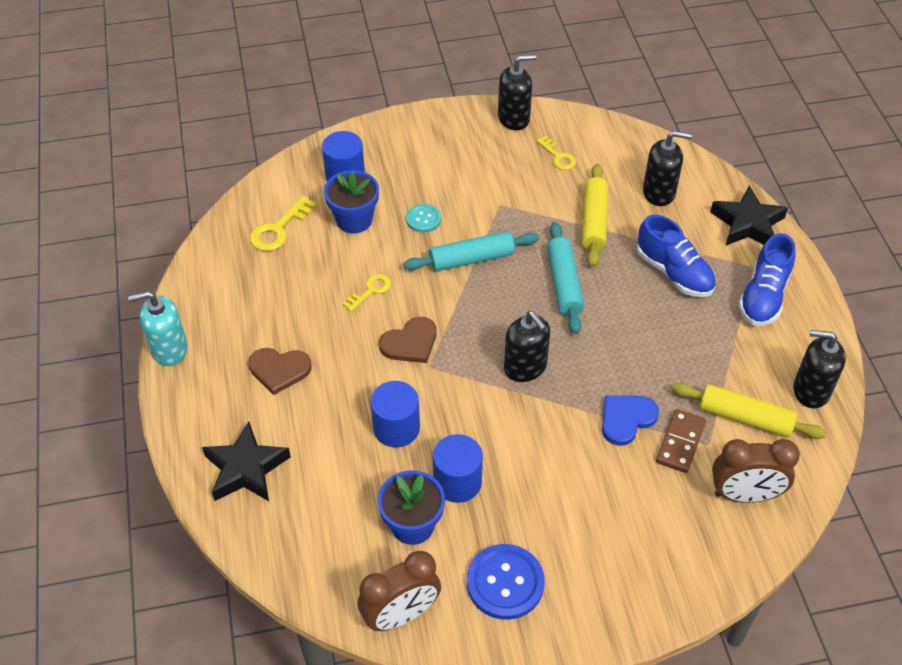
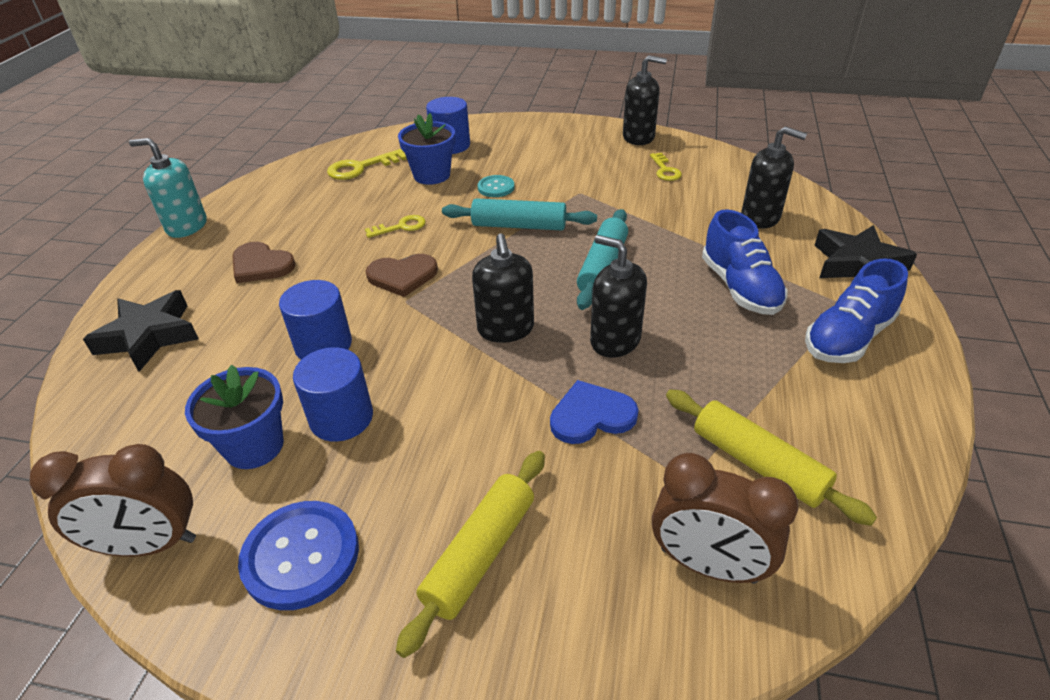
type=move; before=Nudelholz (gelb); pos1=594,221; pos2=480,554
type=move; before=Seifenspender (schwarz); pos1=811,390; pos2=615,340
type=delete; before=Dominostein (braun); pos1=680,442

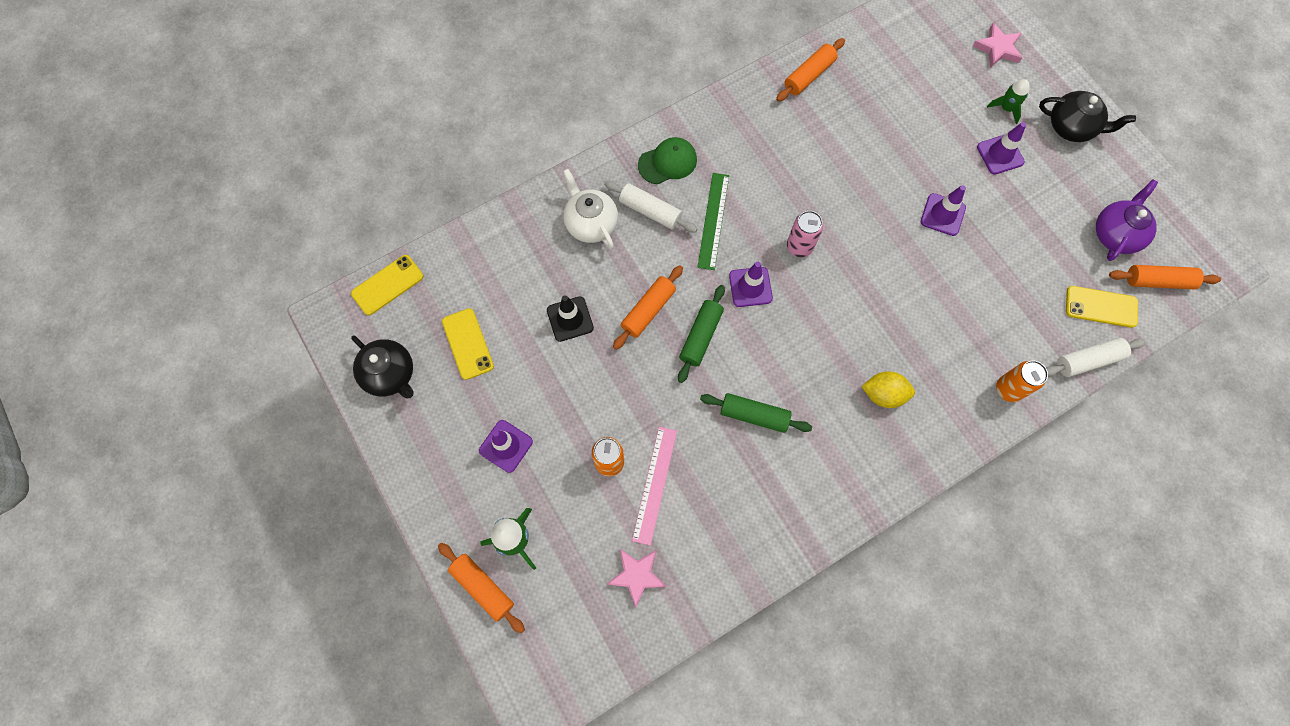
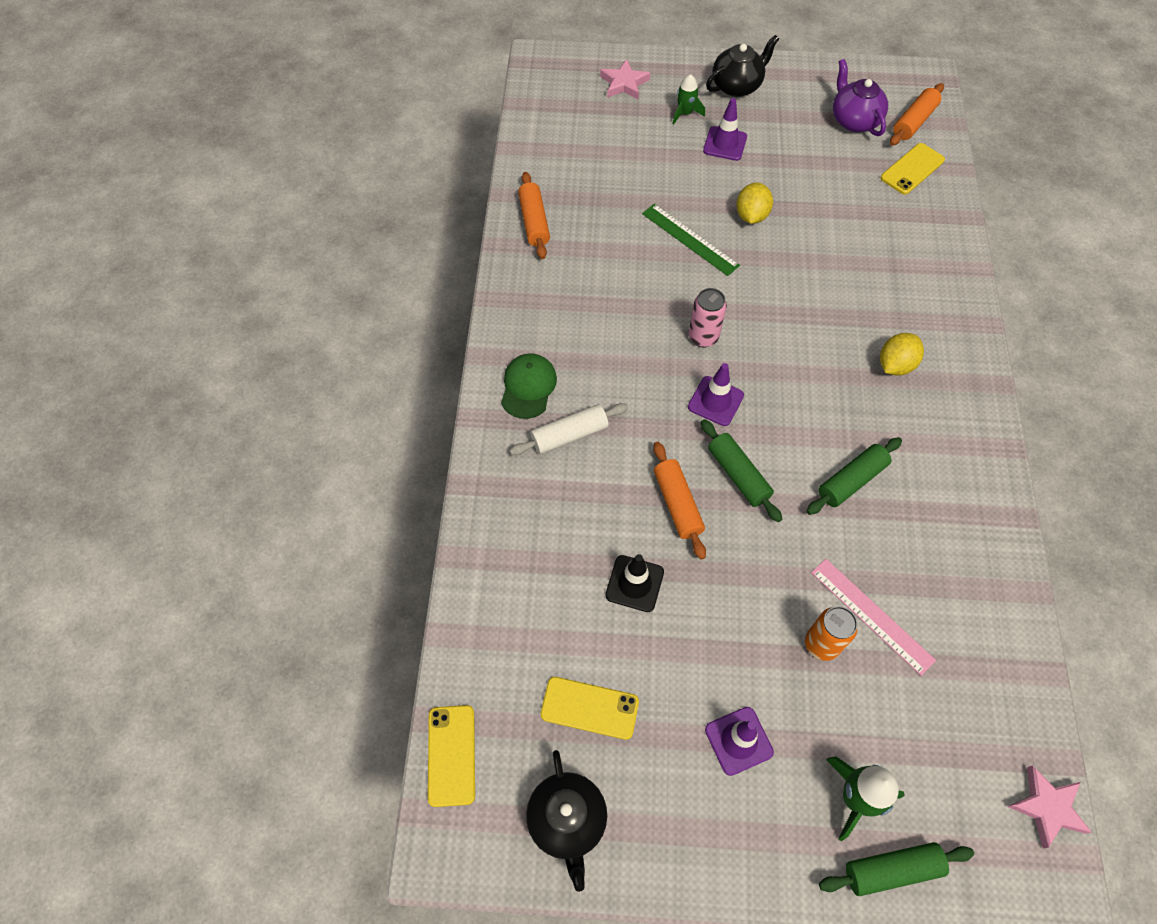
type=delete; before=Teekanne (weiß); pos1=591,223
type=move; before=Lineal (grün); pos1=713,220; pos2=689,239
type=replace; before=Leitkegel (lila); after=Zitrone (gelb); pos1=942,214; pos2=751,216
type=rotate; before=Teekanne (schwarz); pos1=390,374; pos2=567,821; turn=90
type=delete; before=Nudelholz (weiß); pos1=1088,360
type=delete; before=Dose (orange); pos1=1008,389
type=recolor; before=Nudelholz (orange); after=Nudelholz (grün); pos1=483,587; pos2=892,870
type=move; before=Stern (rosa); pos1=637,575; pos2=1047,807

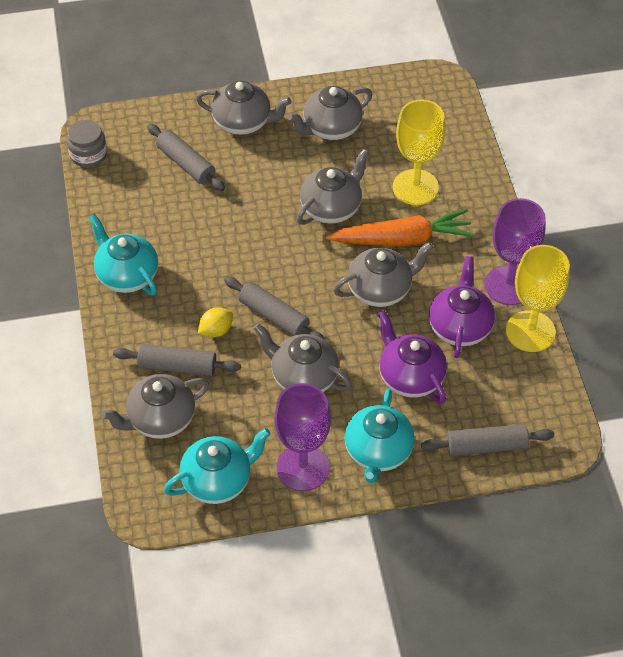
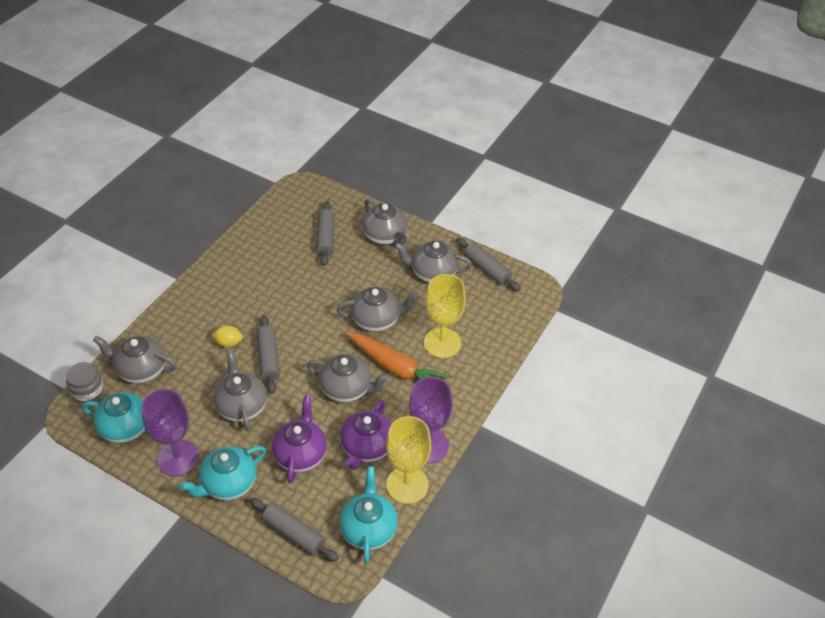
type=move; before=Einmachglas (grau); pos1=88,155; pos2=88,391
type=move; before=Teekanne (türkis); pos1=127,275; pos2=369,529
type=rotate; before=Teekanne (lila); pos1=460,327; pos2=367,447; turn=150
type=move; before=Nudelholz (grau); pos1=177,366; pos2=487,269

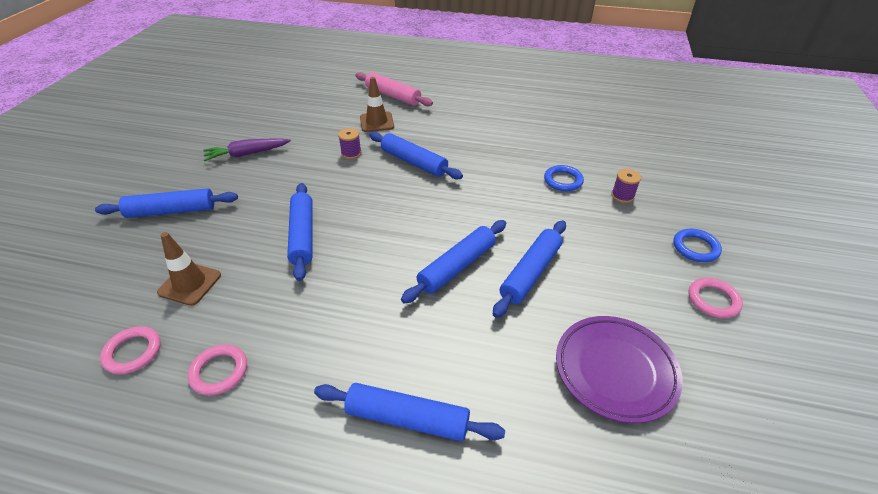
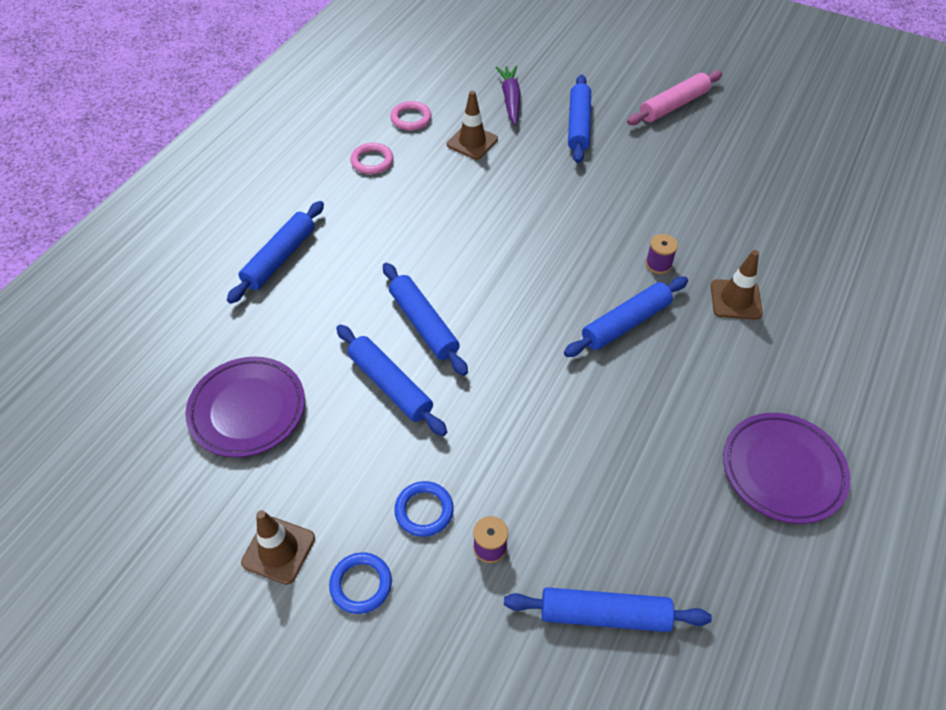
type=move; before=Nudelholz (rosa); pos1=392,96; pos2=673,105
type=move; before=Karotte (lila); pos1=247,154; pos2=510,100
type=move; before=Ring (blau); pos1=563,180; pos2=424,510
type=move; before=Nudelholz (blau); pos1=303,235; pos2=604,615
type=replace; before=Ring (rosa); after=Leitkegel (braun); pos1=713,300; pos2=278,550
type=insert; after=Teller (lila); pos2=782,470

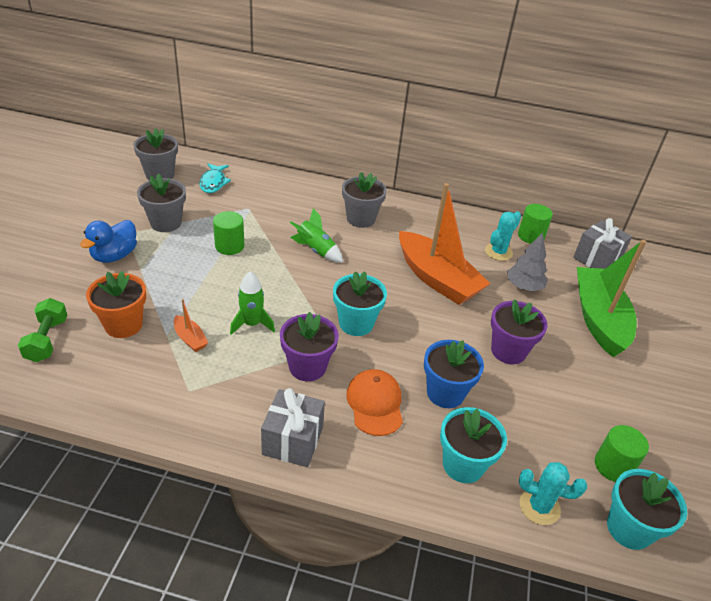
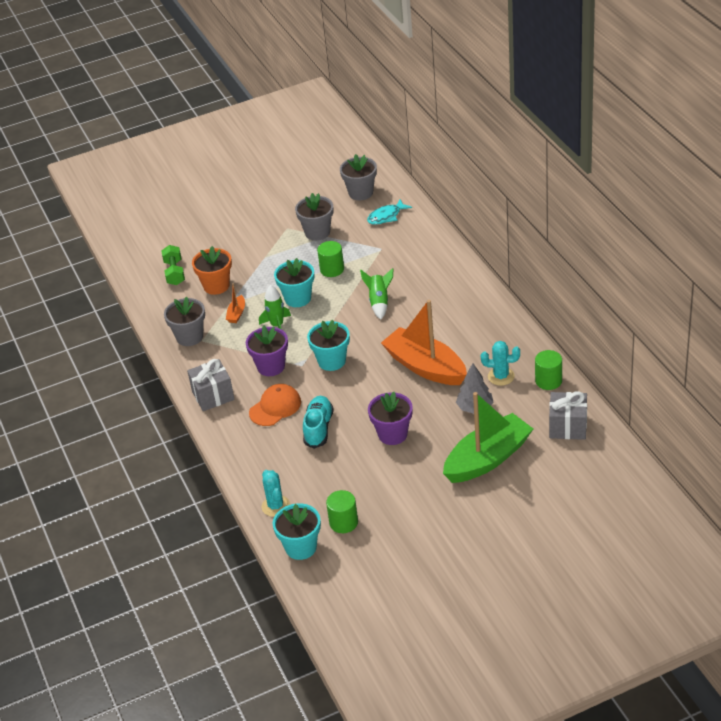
type=move; before=Blumentopf (grau); pos1=361,219; pos2=189,337
type=rotate; before=Boot (orange); pos1=437,279; pos2=425,367; turn=120
type=delete; before=Ente (blau); pos1=114,256
type=rotate; before=Hantel (grün); pos1=47,340; pos2=174,273; turn=-60
type=replace; before=Blumentopf (blau); after=Schuh (türkis); pos1=445,393; pos2=318,428
type=move; before=Blumentopf (türkis); pos1=463,465; pos2=298,298

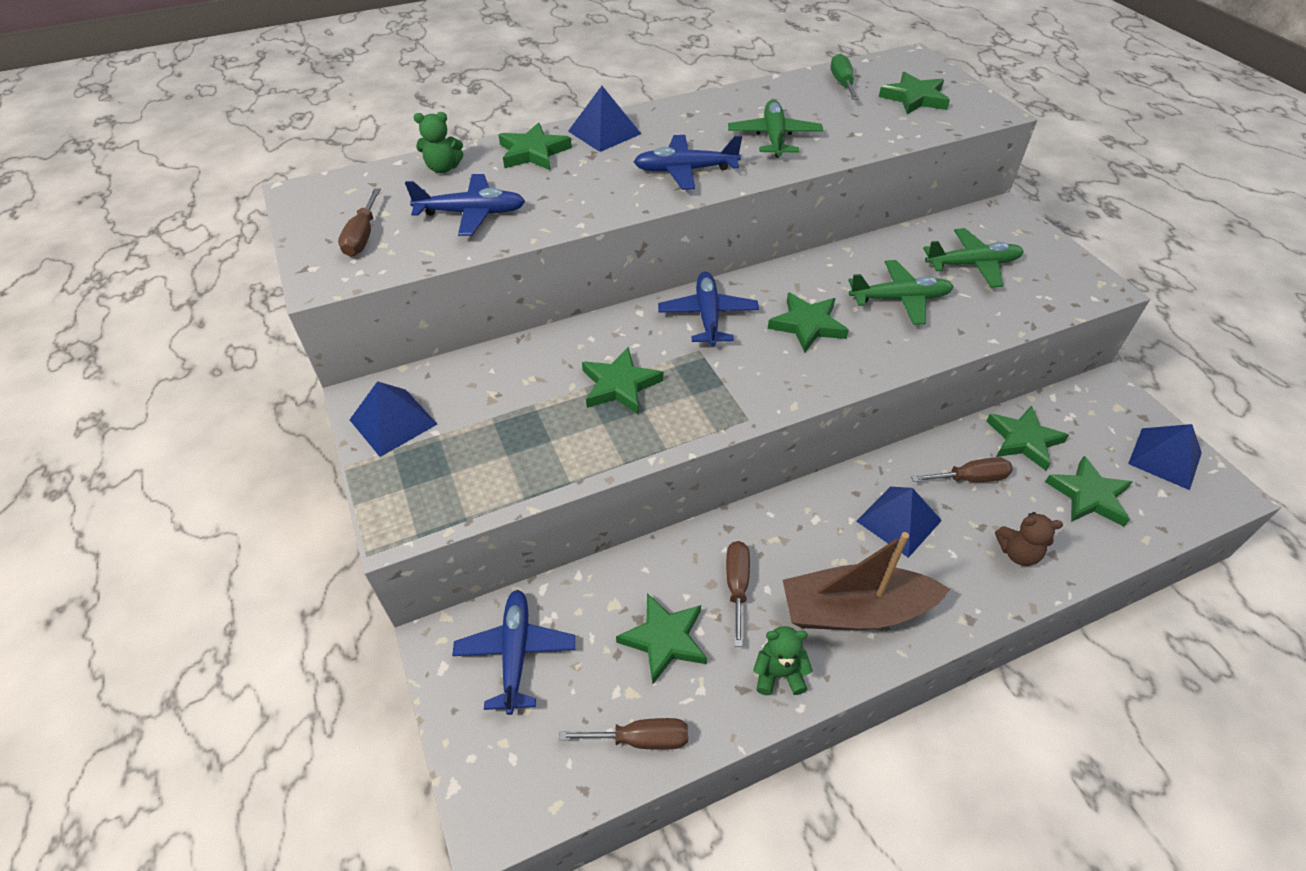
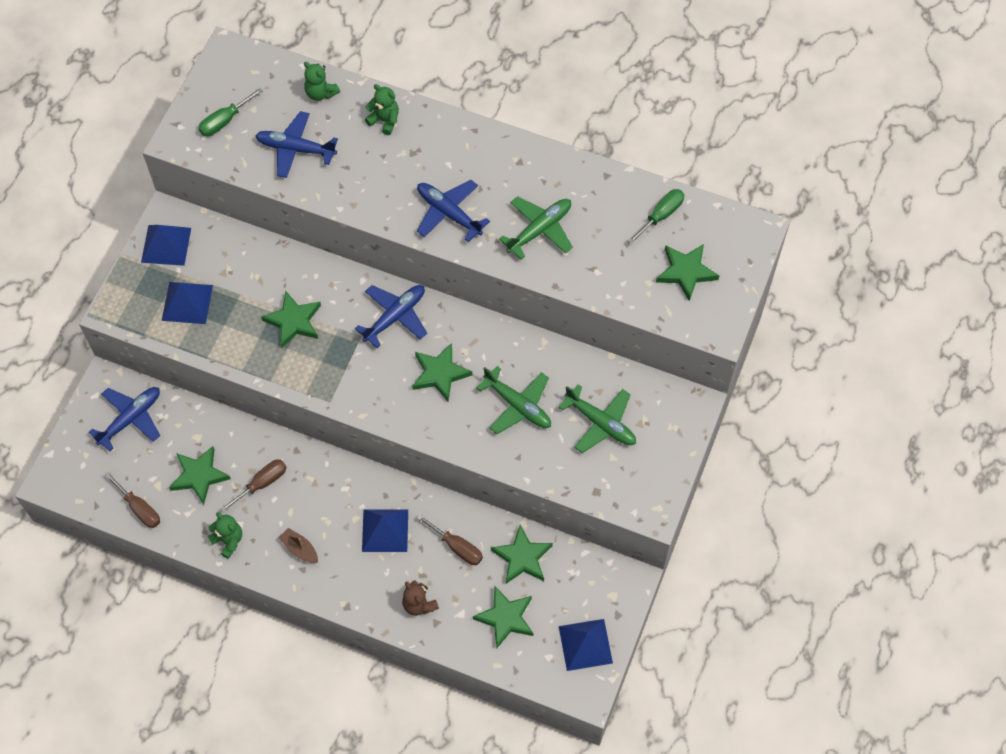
type=move; before=Pyramide (blau); pos1=604,132; pos2=187,302
type=replace; before=Stern (grün); after=Teddybär (grün); pos1=533,152; pos2=384,120
type=rotate; before=Flugzeug (blau); pos1=472,213; pos2=295,149; turn=150
type=recolor; before=Schraubenzieher (braun); after=Schraubenzieher (grün); pos1=362,237; pos2=224,121
type=resize; before=Boot (braun); pos1=855,610; pos2=300,549; scale=0.43

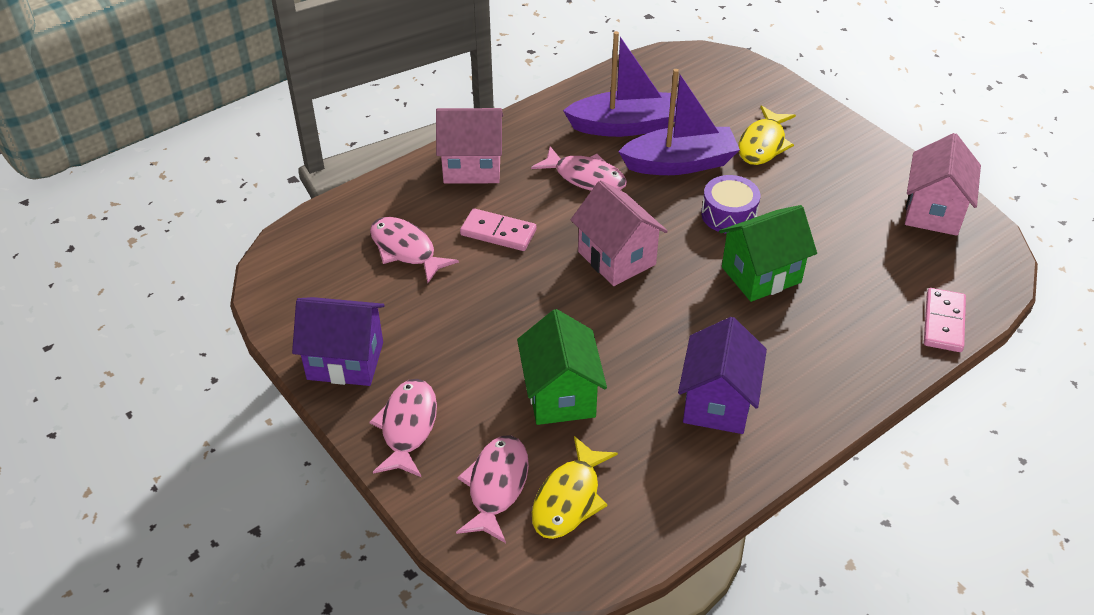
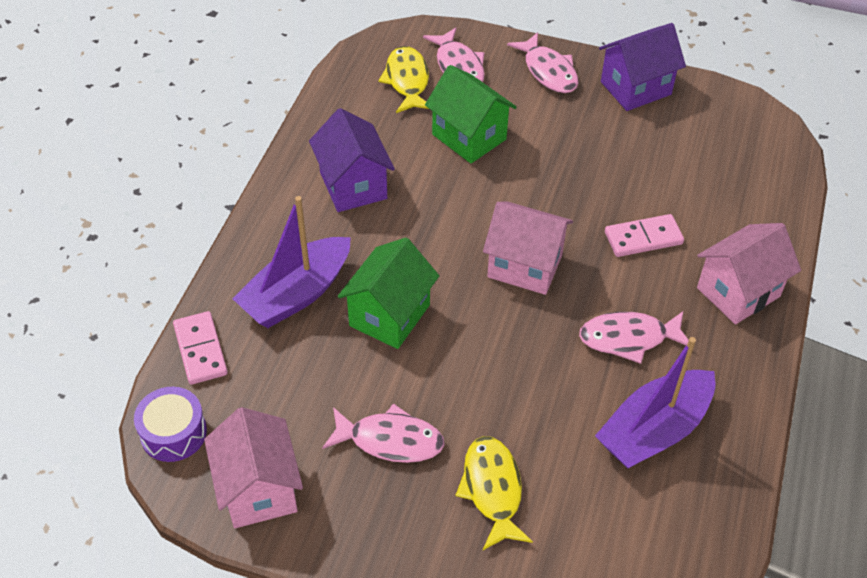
type=move; before=Boot (lila); pos1=680,163; pos2=296,294
type=move; before=Trommel (lila); pos1=728,215; pos2=173,433
type=move; before=Fisch (rosa); pos1=406,250; pos2=390,440

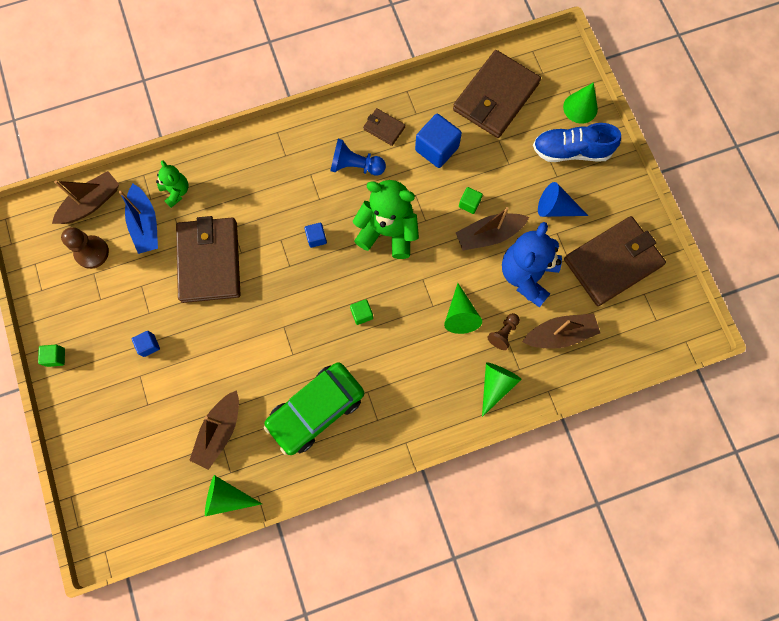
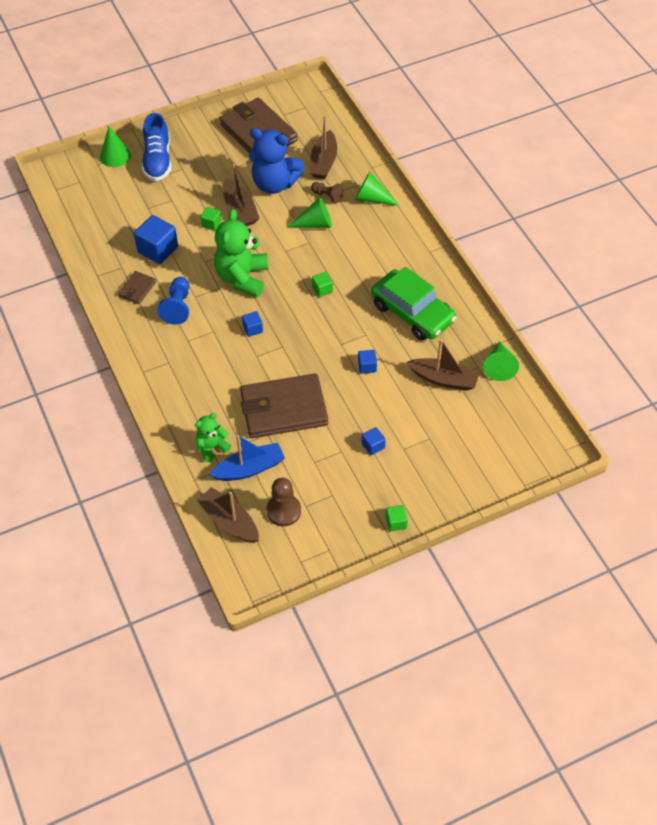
type=delete; before=Geldbörse (braun); pos1=495,97
type=delete; before=Kegel (blau); pos1=556,208
type=rotate; before=Boot (braun); pos1=559,334; pos2=323,162; turn=-150
type=insert; after=Kubus (blau); pos2=367,366

